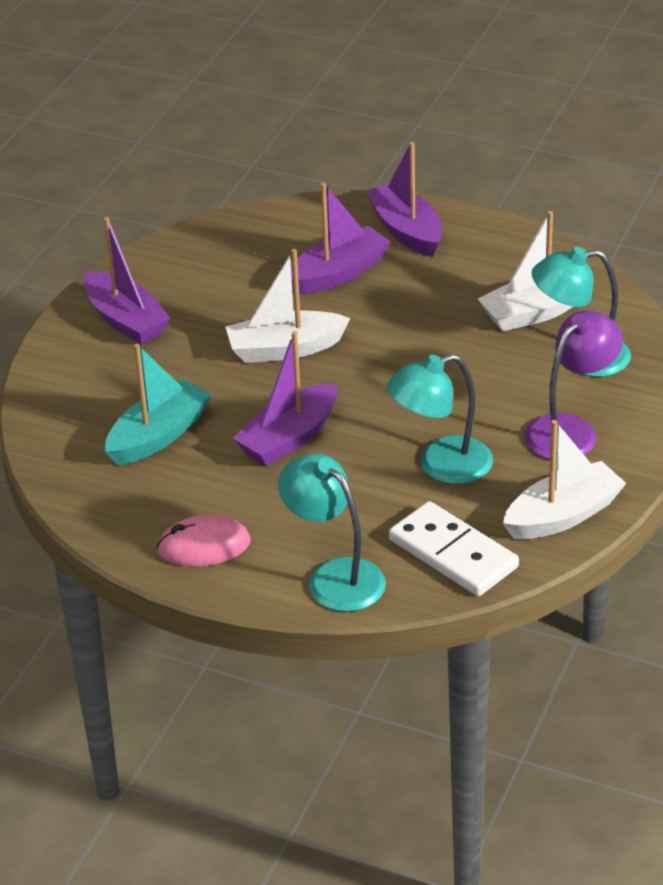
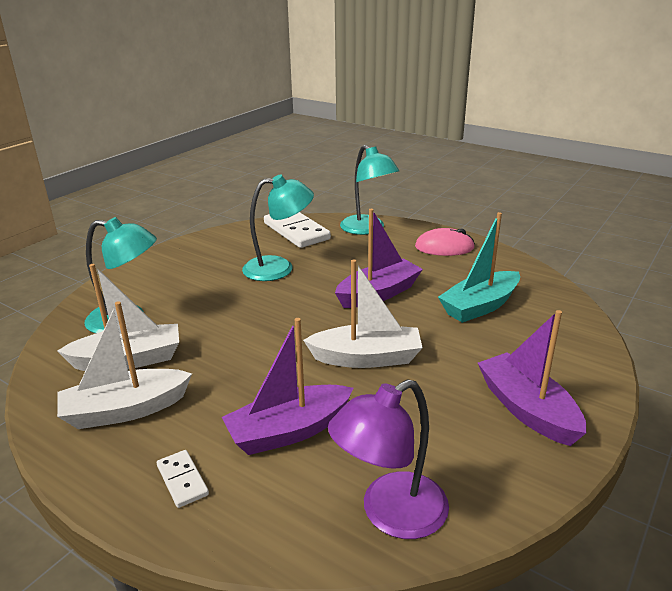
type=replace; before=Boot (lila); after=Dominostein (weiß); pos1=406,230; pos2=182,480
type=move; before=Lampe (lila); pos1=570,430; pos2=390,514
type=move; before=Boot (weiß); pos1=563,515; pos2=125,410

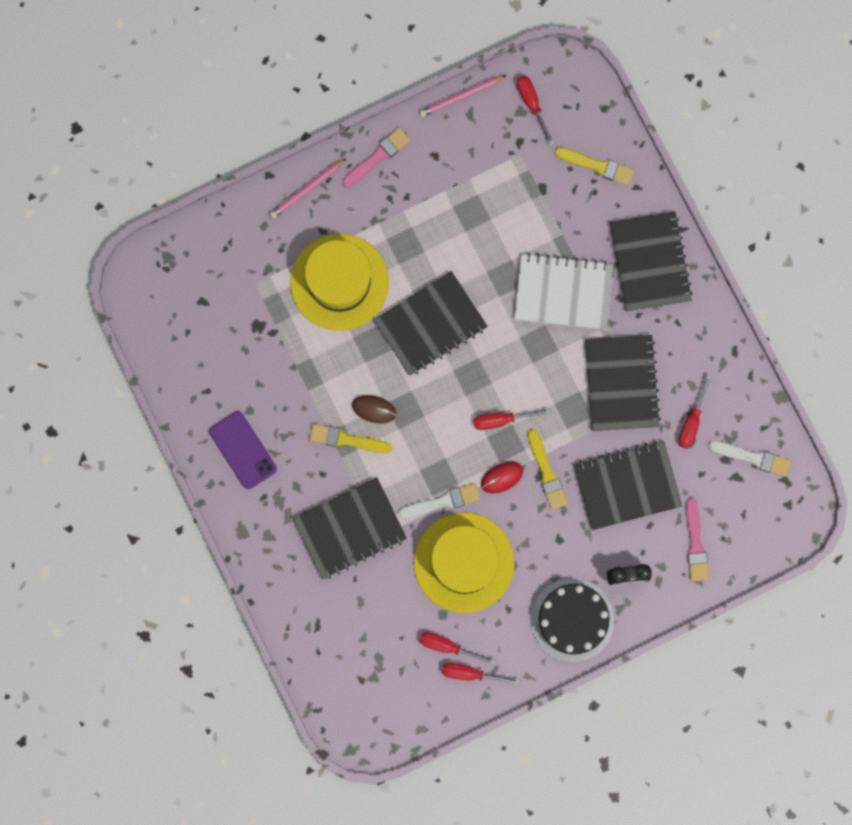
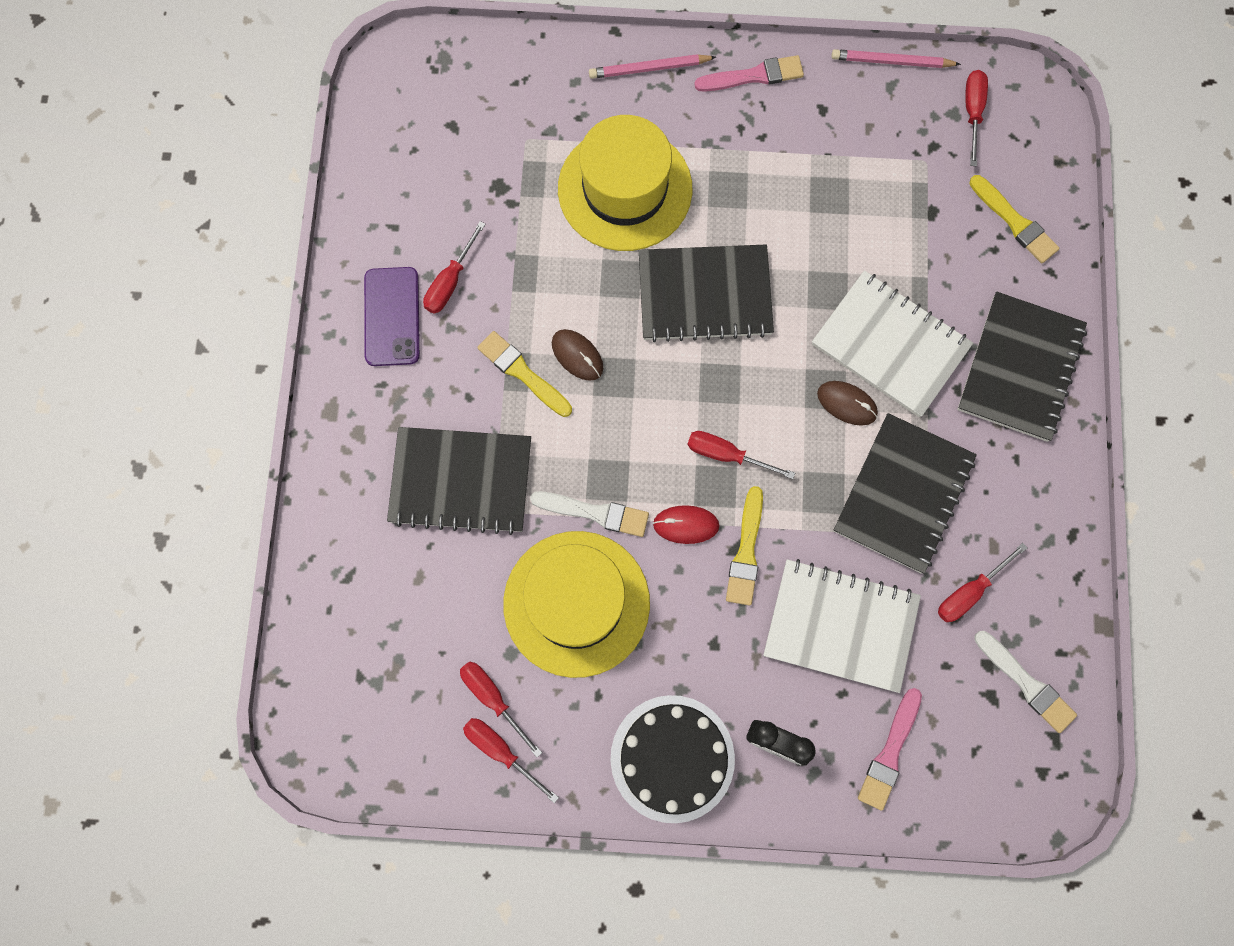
type=recolor; before=Notizbuch (schwarz); after=Notizbuch (weiß); pos1=627,486; pos2=840,626
type=insert; after=Schraubenzieher (rot); pos2=450,281
type=insert; after=Computermaus (braun); pos2=847,404

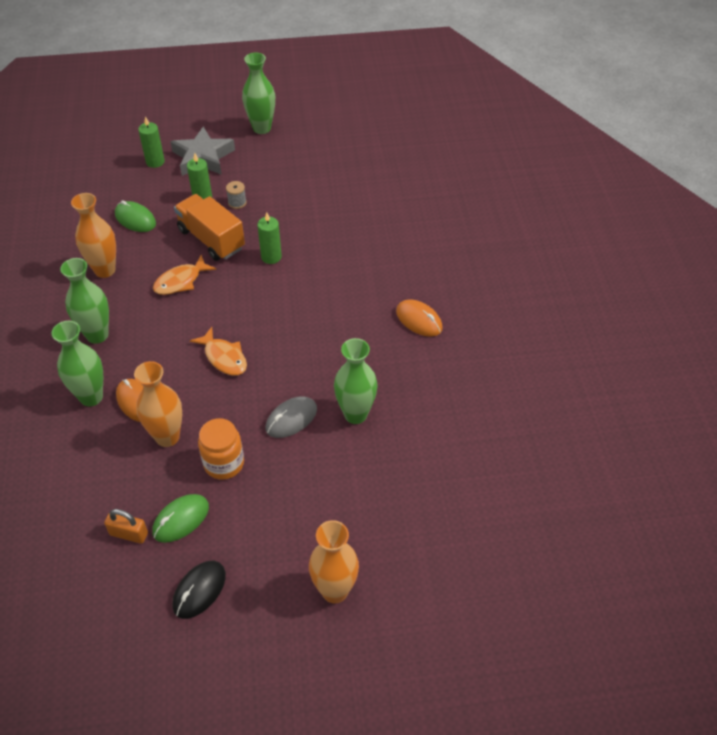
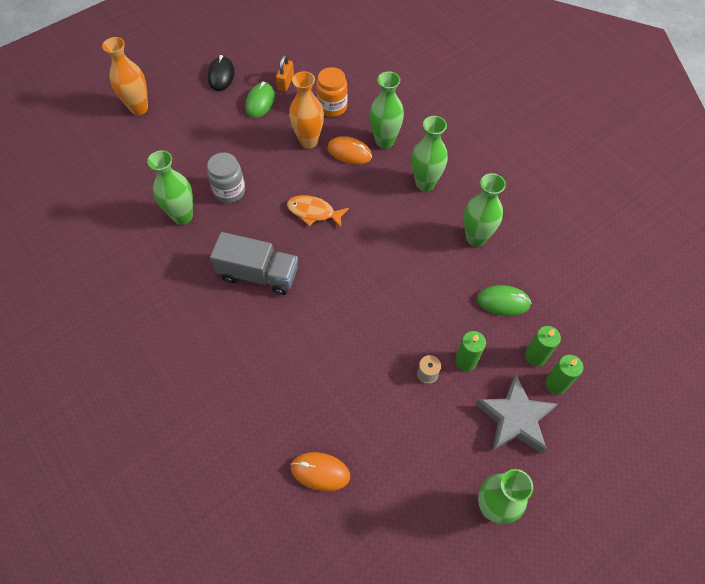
type=recolor; before=Vase (orange); after=Vase (grün); pos1=105,270; pos2=476,238
type=delete; before=Lastwagen (orange); pos1=211,239
type=move; before=Kerze (grün); pos1=271,257; pos2=535,356
type=delete; before=Fisch (orange); pos1=181,281
type=move; before=Computermaus (orange); pos1=419,320; pos2=320,472
type=replace; before=Computermaus (grau); after=Einmachglas (grau); pos1=291,419; pos2=229,191
type=move; before=Einmachglas (orange); pos1=224,463; pos2=332,107
type=rotate; before=Vorhängeschloss (orange); pos1=129,534; pos2=286,82; turn=-60
type=insert; after=Lastwagen (grau); pos2=258,274

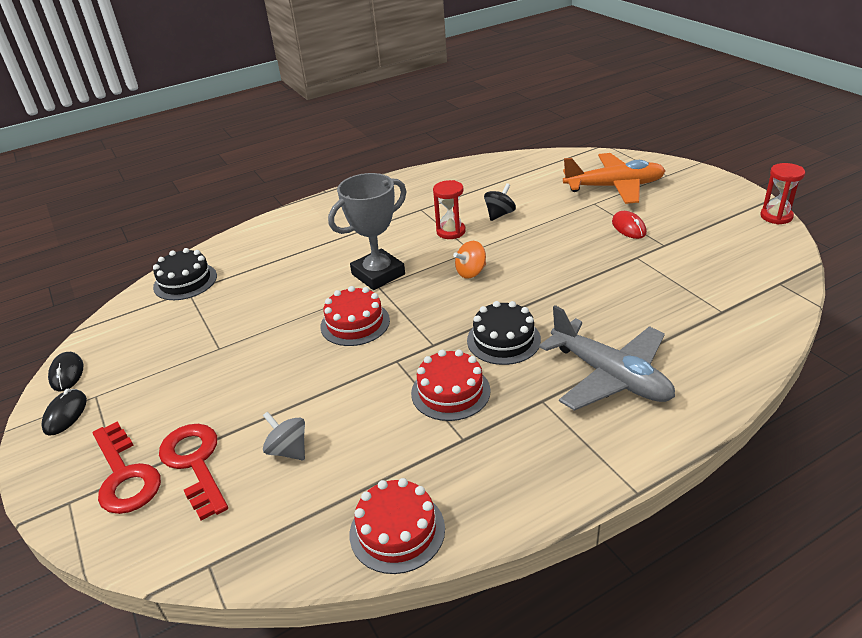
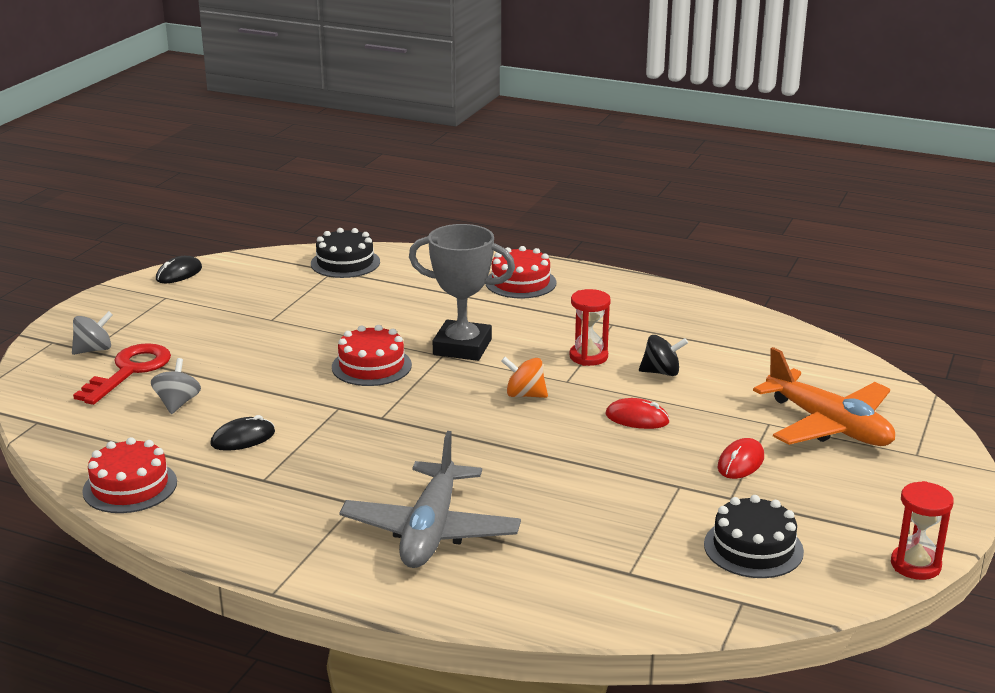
type=move; before=Kuchen (schwarz); pos1=503,340; pos2=753,548
type=move; before=Kuchen (rot); pos1=450,392; pos2=520,282
type=move; before=Computermaus (schwarz); pos1=65,414; pos2=243,438
type=replace; before=Schlüssel (rot); after=Kreisel (grau); pos1=125,475; pos2=94,350
type=insert; after=Computermaus (rot); pos2=637,418

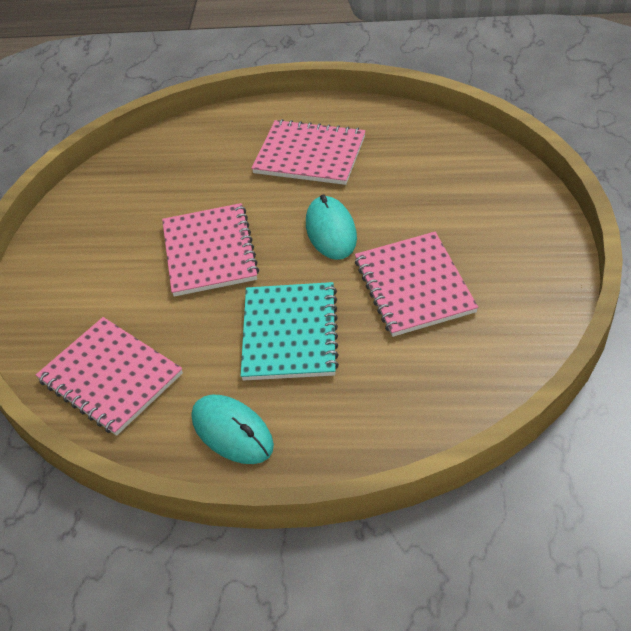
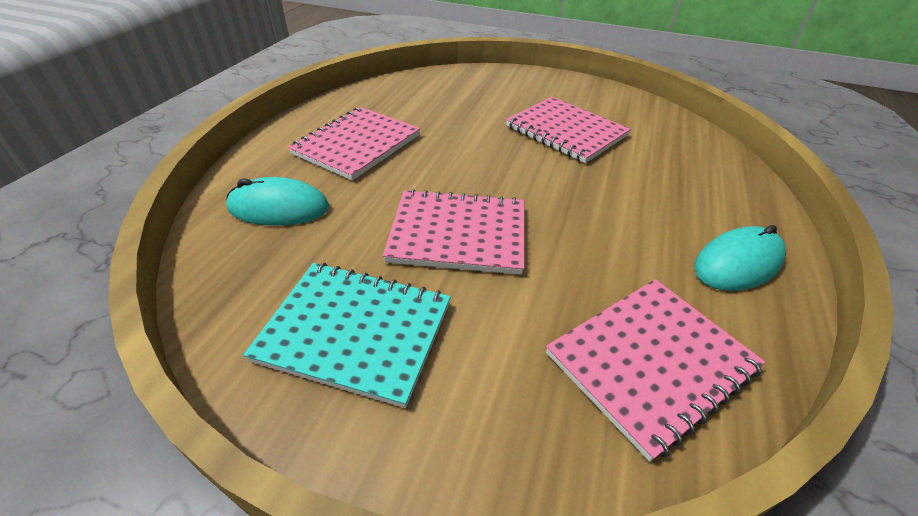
type=move; before=Computermaus (türkis); pos1=331,231; pos2=279,208
type=rotate; before=Notizbuch (rosa); pos1=414,286; pos2=566,131; turn=45
type=move; before=Notizbuch (türkis); pos1=290,333; pos2=355,331

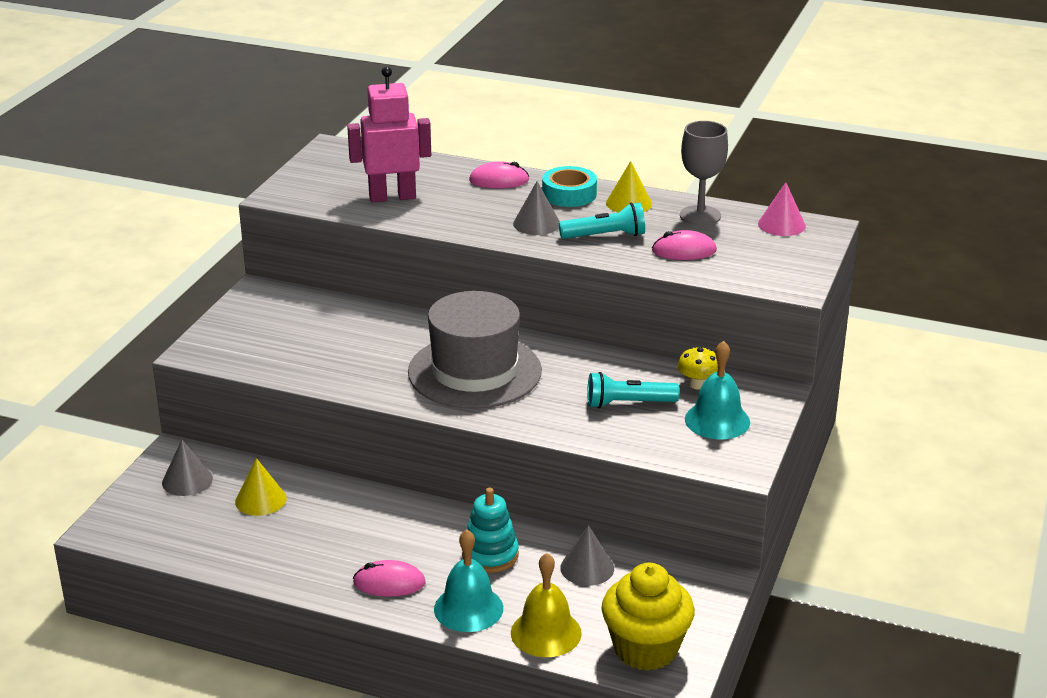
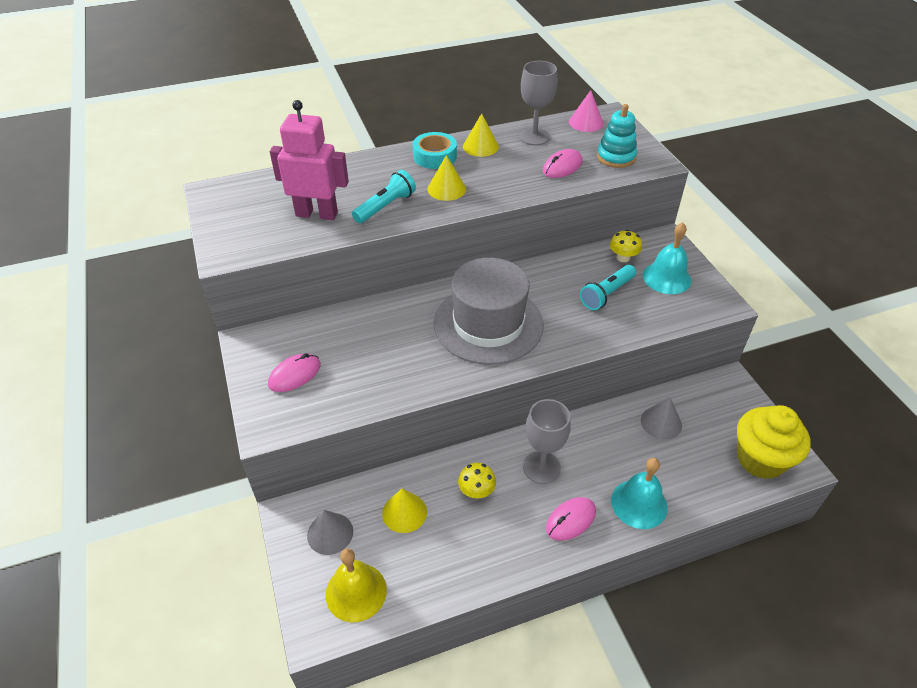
type=rotate; before=Roboter (rosa); pos1=392,197; pos2=317,214; turn=60
type=move; before=Computermaus (rosa); pos1=499,180; pos2=294,375
type=recolor; before=Kegel (grau); after=Kegel (gelb); pos1=536,223; pos2=446,189
type=move; before=Taschenlampe (türkis); pos1=605,236; pos2=385,206
type=move; before=Stapelspielzeug (türkis); pos1=490,555; pos2=616,157
type=move; before=Glocke (gelb); pos1=546,633; pos2=356,592
type=insert; after=Kelch (grau); pos2=541,467
type=insert; after=Pilz (gelb); pos2=476,491

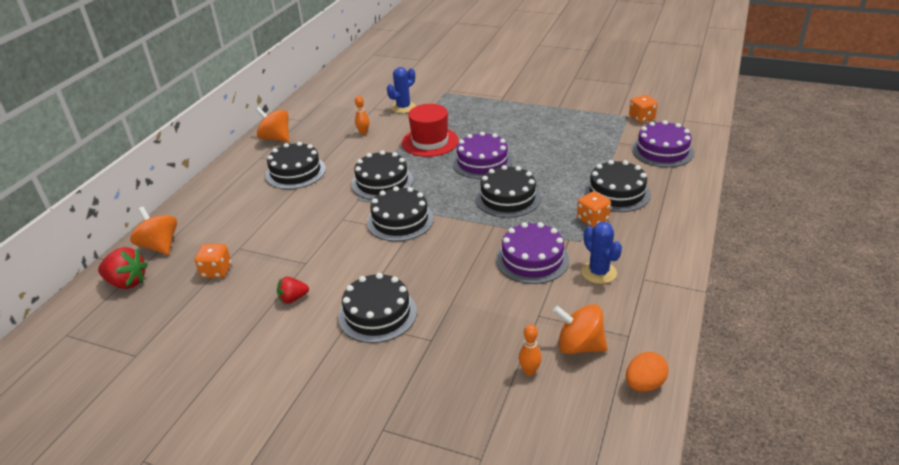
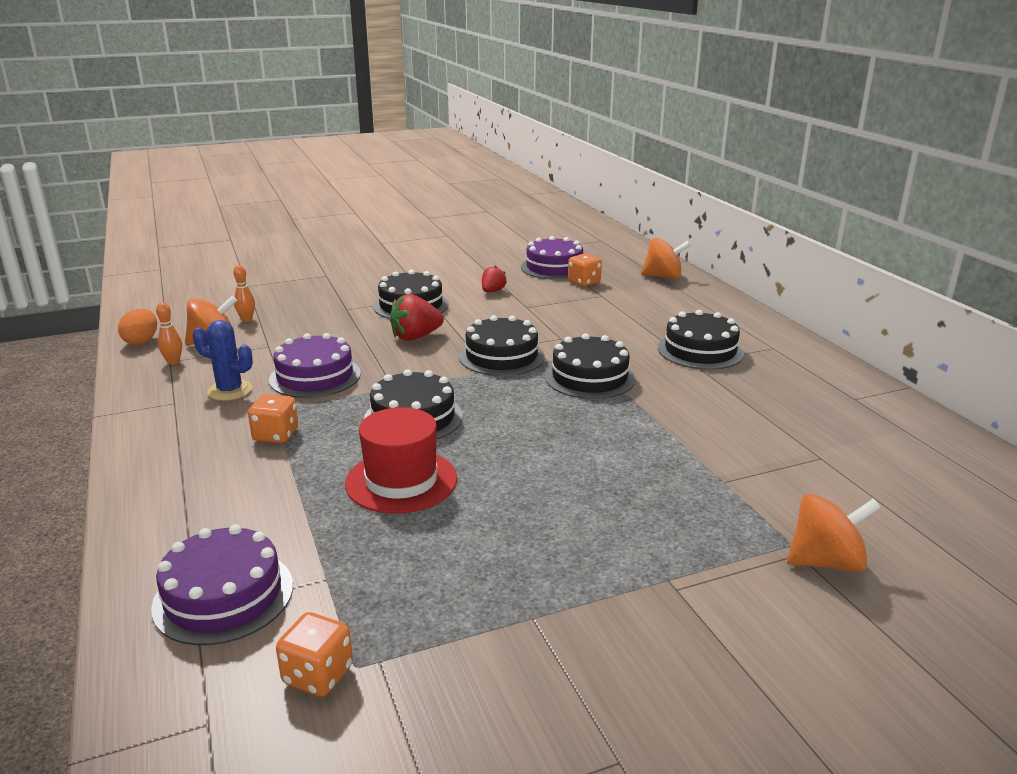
type=delete; before=Kaktus (blau); pos1=403,107
type=move; before=Bowlingkegel (orange); pos1=363,133; pos2=173,362
type=move; before=Hut (rot); pos1=430,142; pos2=401,481
type=move; before=Kreisel (orange); pos1=276,138; pos2=825,562
type=move; before=Kuchen (lila); pos1=482,162; pos2=554,267
type=delete; before=Kuchen (schwarz); pos1=616,193
type=move; before=Erdbeere (rot); pos1=127,282; pos2=415,337

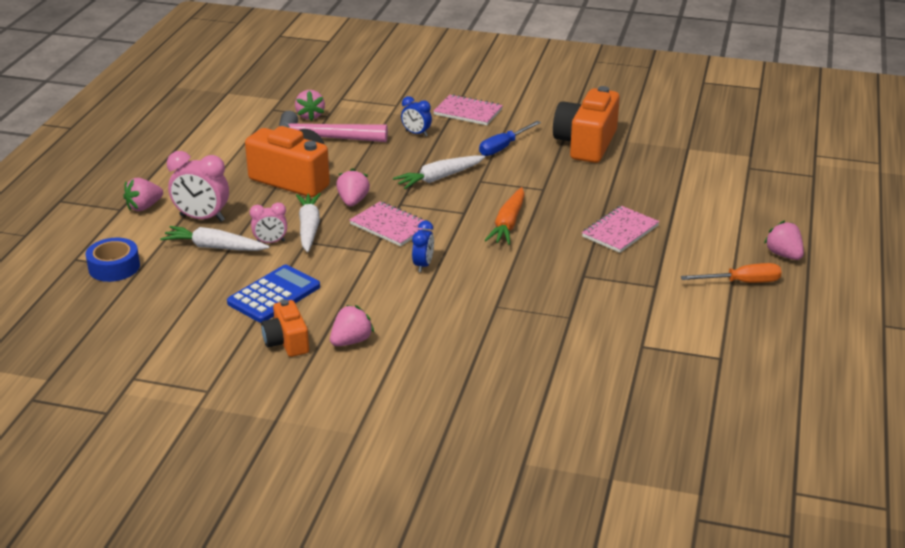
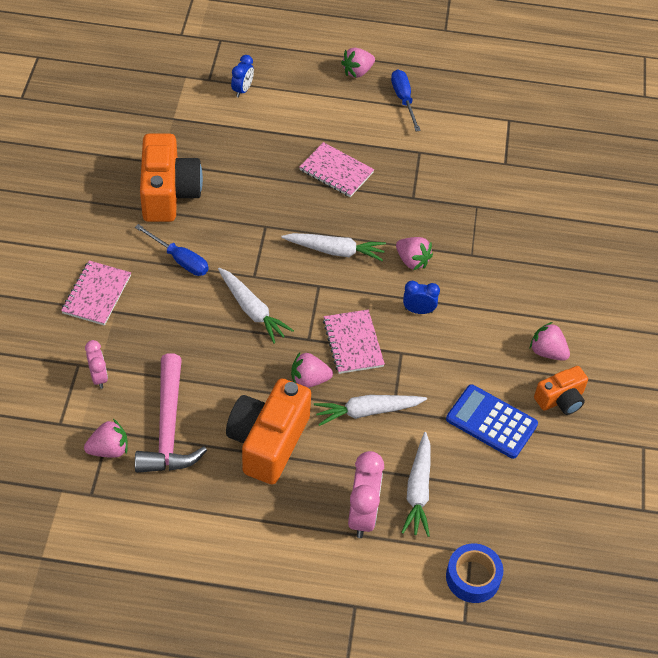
type=rotate; before=Kamera (orange); pos1=586,144; pos2=168,193; turn=-105
type=move; before=Wecker (blau); pos1=416,133; pos2=242,90
type=move; before=Erdbeere (rosa); pos1=144,207; pos2=412,261
type=recolor; before=Karotte (orange); after=Karotte (weiß); pos1=508,224; pos2=335,251
type=rotate; before=Notizbuch (rosa); pos1=390,226; pos2=353,343; turn=-45
type=move; before=Wecker (rosa); pos1=270,242; pos2=99,377
type=recolor; before=Schraubenzieher (orange); after=Schraubenzieher (blau); pos1=742,282; pos2=403,100

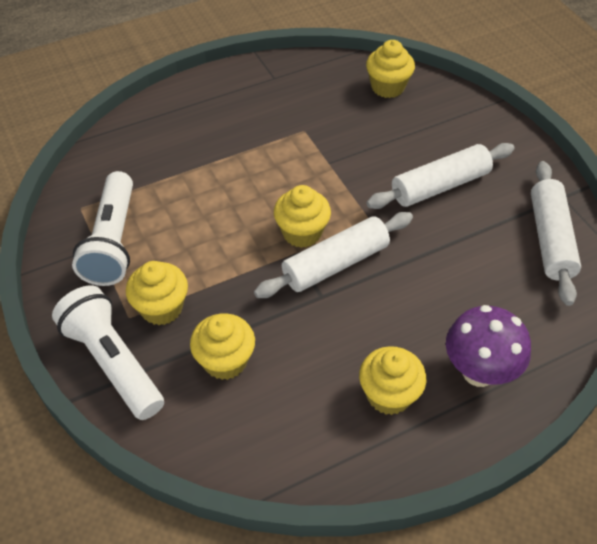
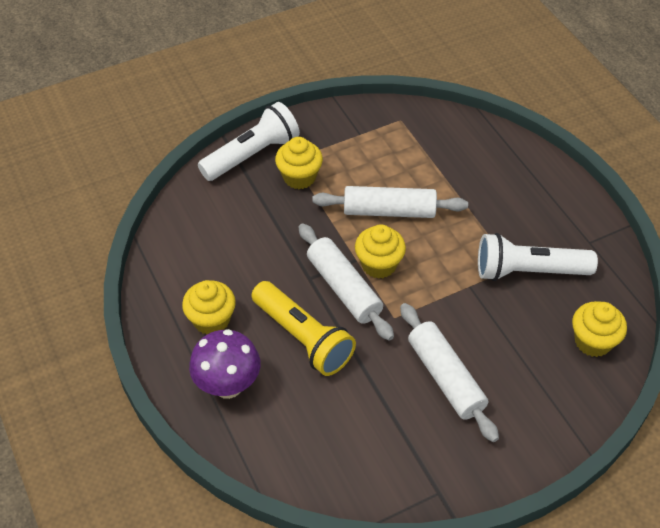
type=move; before=Nudelholz (weiß); pos1=550,239; pos2=389,211
type=move; before=Taschenlampe (weiß); pos1=112,241; pos2=528,271
type=delete; before=Muffin (gelb); pos1=225,361
type=insert; after=Taschenlampe (gelb); pos2=303,338

